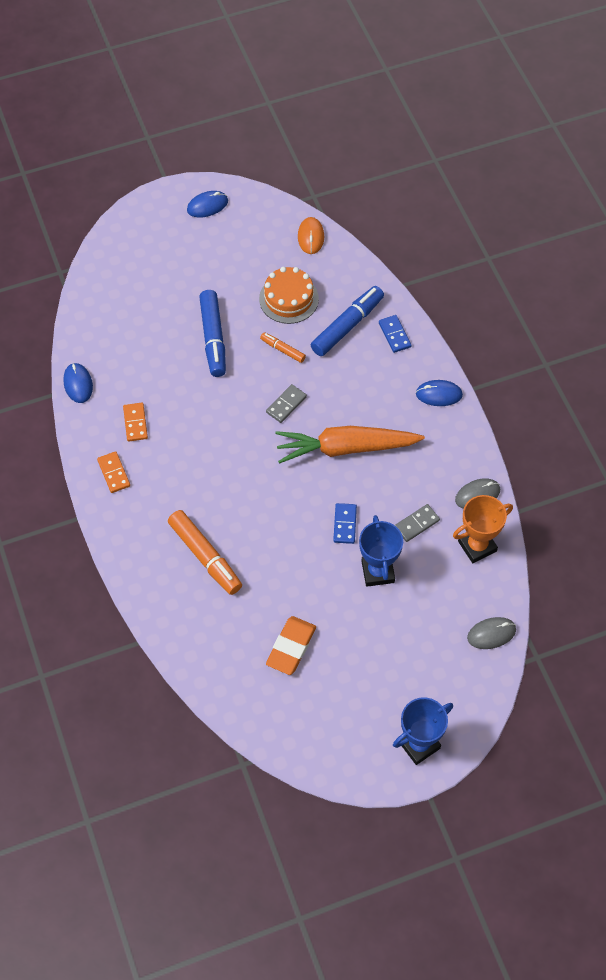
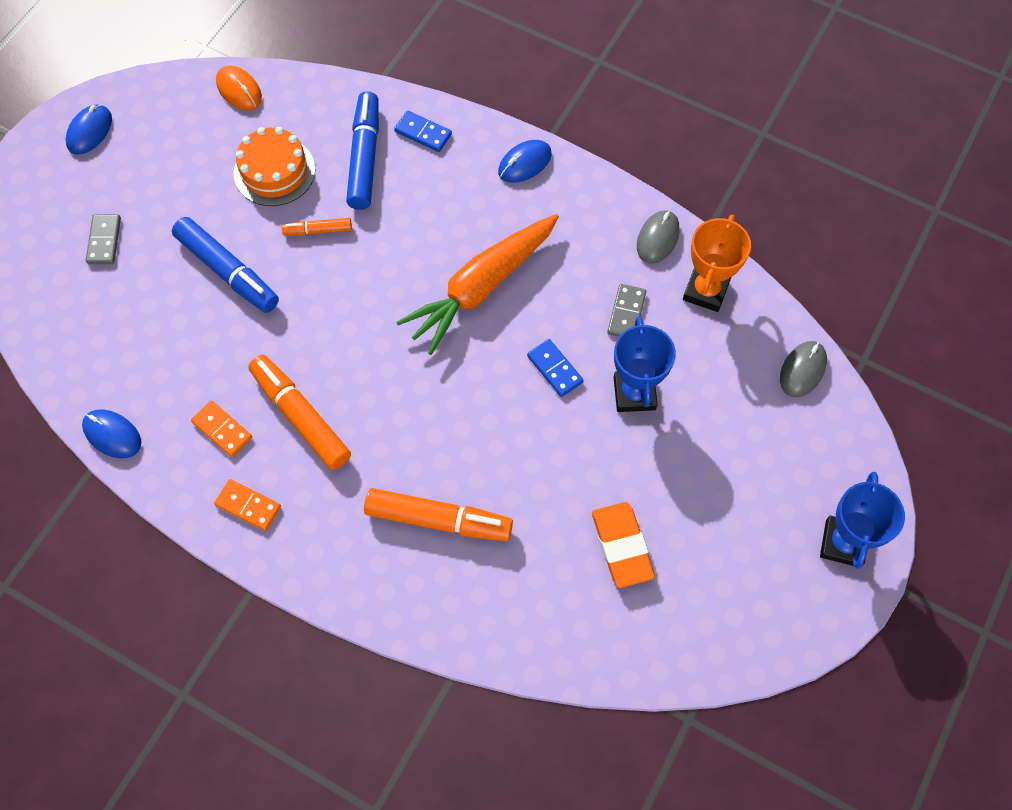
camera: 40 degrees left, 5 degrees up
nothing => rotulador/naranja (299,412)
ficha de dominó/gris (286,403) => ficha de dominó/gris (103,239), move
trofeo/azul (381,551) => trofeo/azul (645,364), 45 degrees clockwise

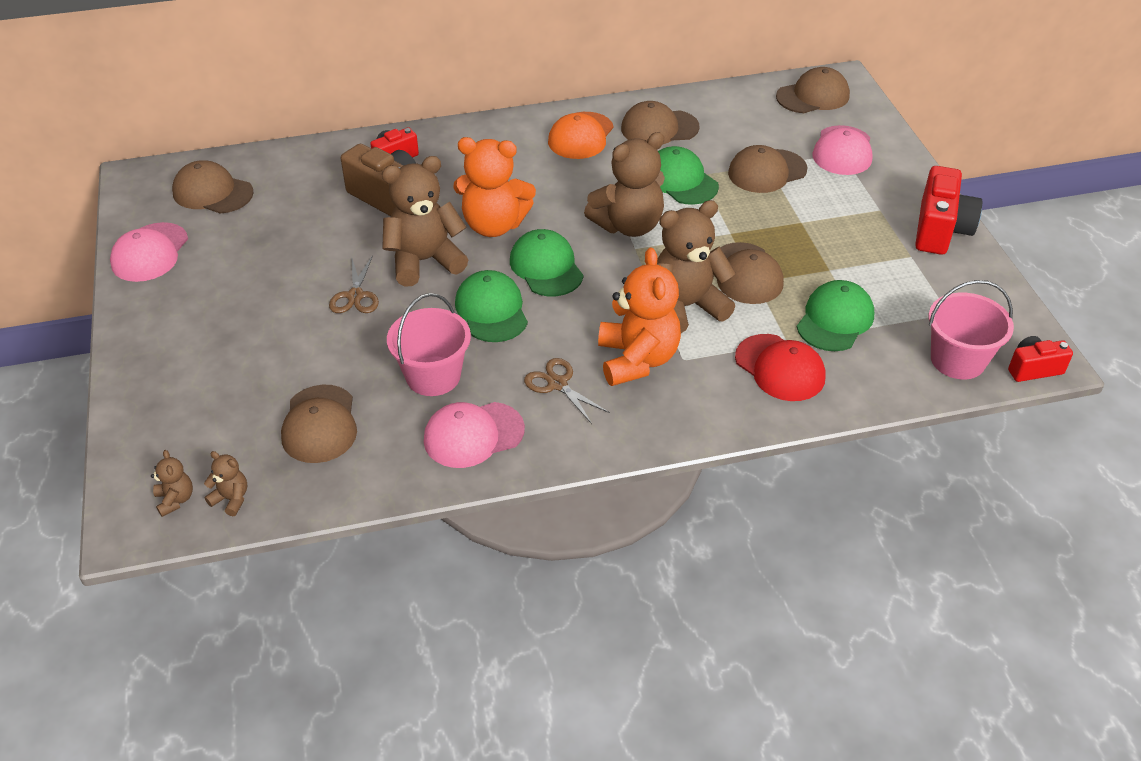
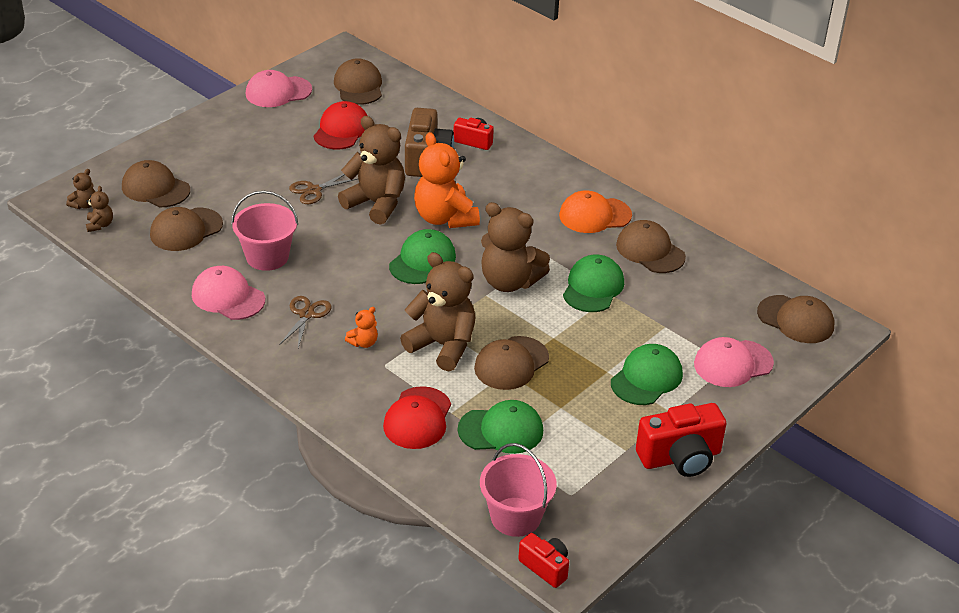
camera: 55 degrees right, 5 degrees down
nothing => gorra/rojo (341,125)
gorra/verde (491,306) => gorra/verde (647,374), move
gorra/marrón (768,169) => gorra/marrón (156,183), move
osito/naranja (639,316) => osito/naranja (361,327), x0.44

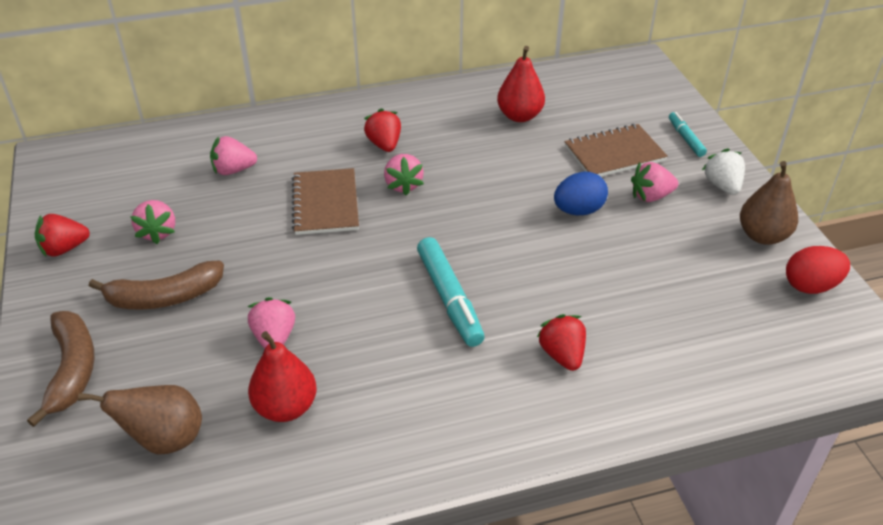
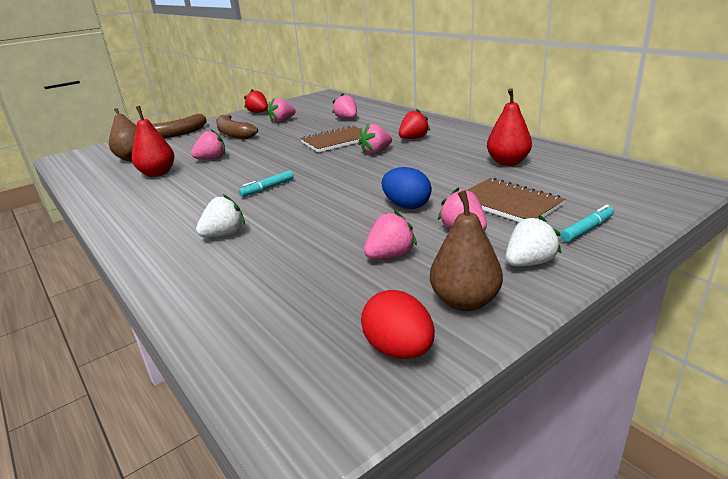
camera: 70 degrees right, 15 degrees down
nothing => fresa/rosa (390,234)
fresa/rojo (561,342) => fresa/blanco (220,215)
rotulador/turquesa (451,292) => rotulador/turquesa (266,184), x0.57

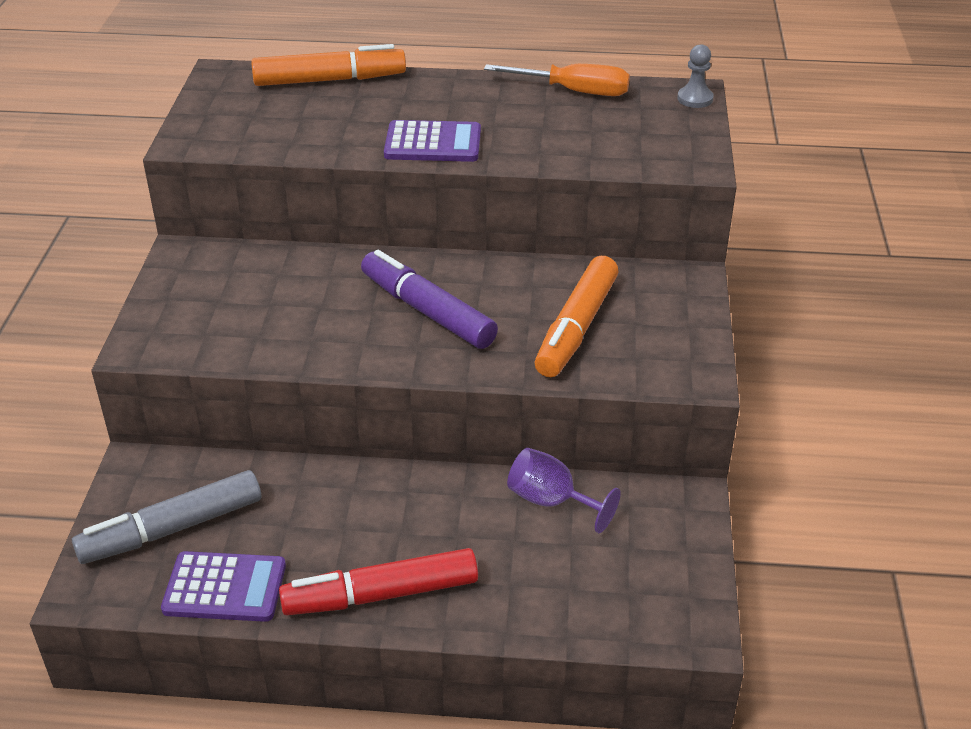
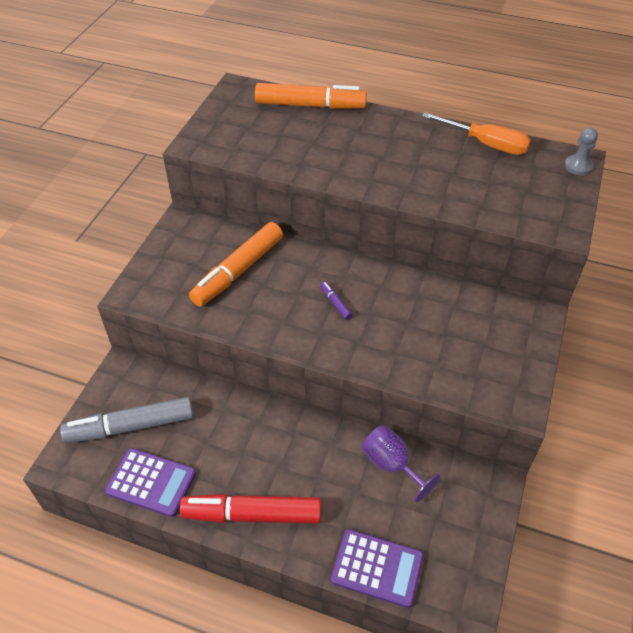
camera: 15 degrees right, 10 degrees up
calculadora/morado (432,141) => calculadora/morado (377,568), move
rotulador/naranja (576,316) => rotulador/naranja (236,264), move
rotulador/morado (429,299) => rotulador/morado (336,300), x0.40

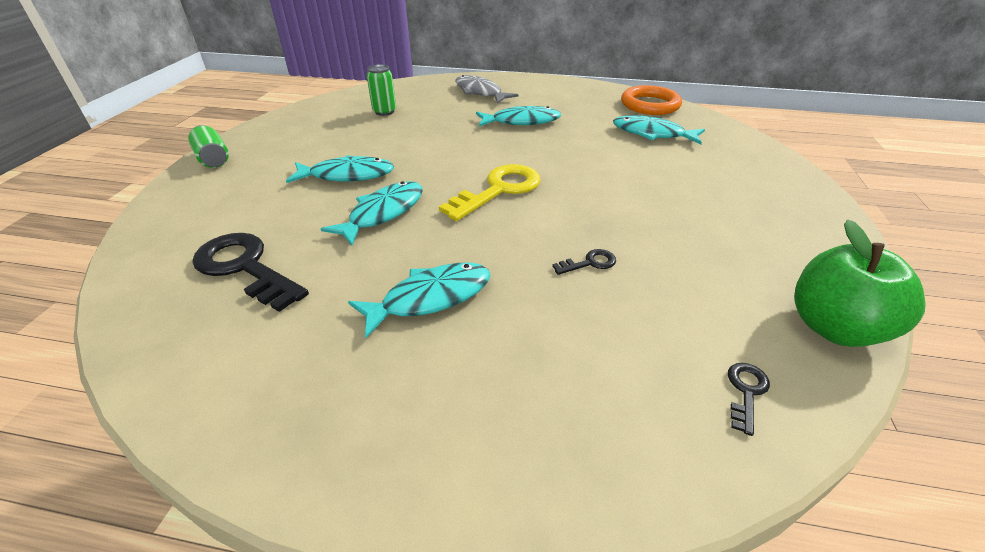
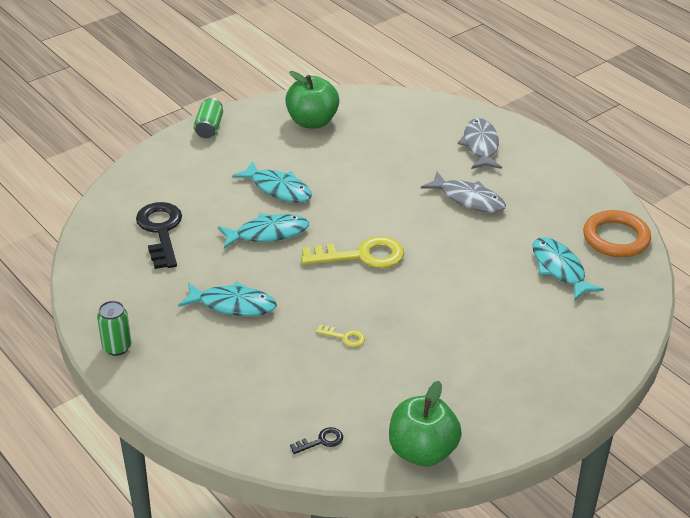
camera: 40 degrees right, 0 degrees up
nothing => manzana/verde (312,99)
lata/verde (381,90) => lata/verde (114,328), move
pez/turquesa (518,116) => pez/gris (463,192)
llave/negro (584,262) => llave/amarillo (340,336)

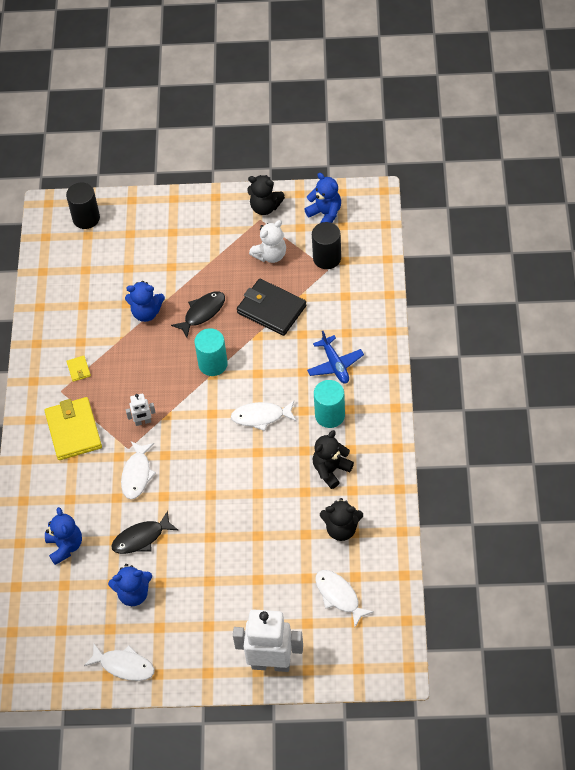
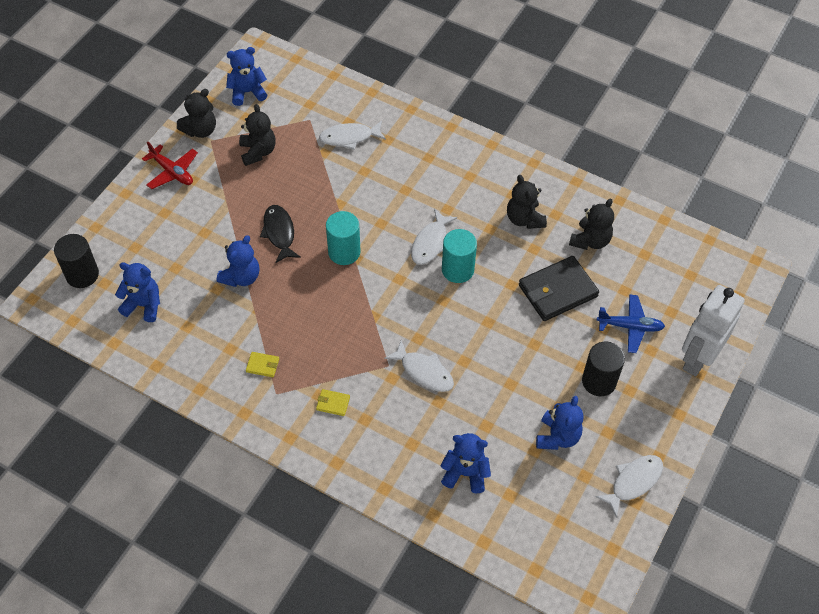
camera: 65 degrees left, 0 degrees up
pez/negro (144,532) => nothing
robot/blanco (141,410) => nothing
nothing => osito/azul (137,292)
nothing => avión/rojo (170,165)
cartera/negro (271,307) => cartera/negro (559,288), move
avión/azul (335,357) => avión/azul (631,323), move
cilindro/negro (326,245) => cilindro/negro (603,369), move
cilindro/turquesa (329,404) => cilindro/turquesa (459,256), move
pez/blanco (344,598) => pez/blanco (352,135), move
osito/blanco (267,241) => osito/negro (257,135)
cartera/amarillo (73,428) => cartera/amarillo (333,402), x0.43

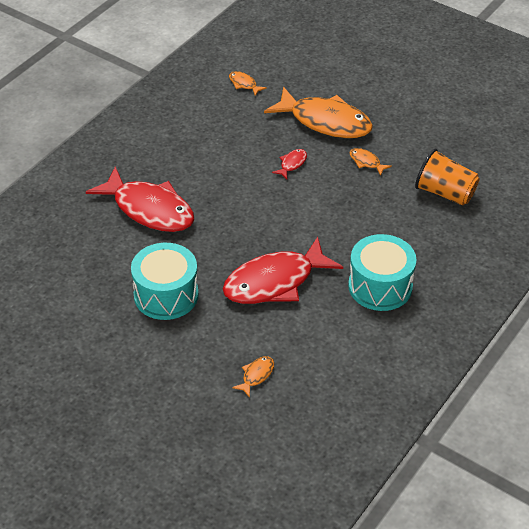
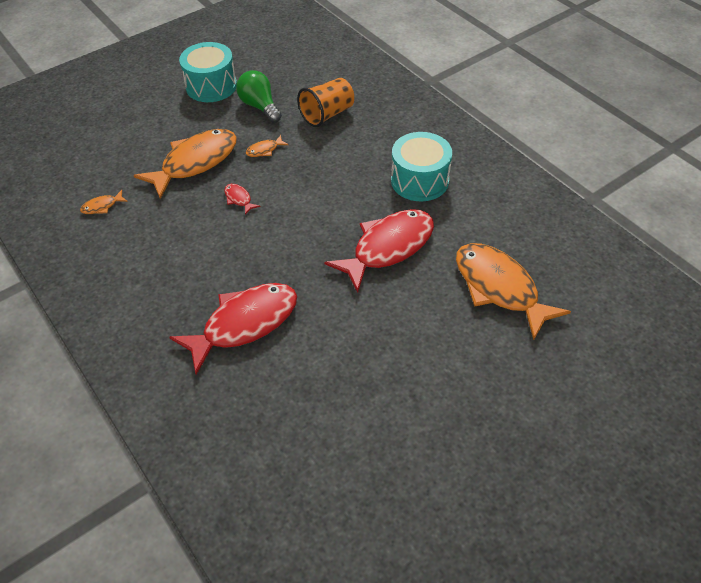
camera: 70 degrees left, 5 degrees up
nothing => bombilla/verde (259,96)
tambor/turquesa (165,281) => tambor/turquesa (208,72), move
pez/rojo (283,270) => pez/rojo (379,251), 120 degrees counterclockwise
pez/naranja (253,377) => pez/naranja (513,292), x2.48

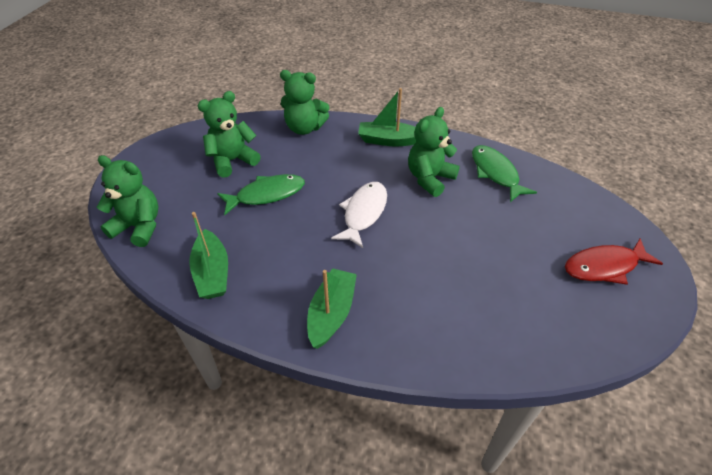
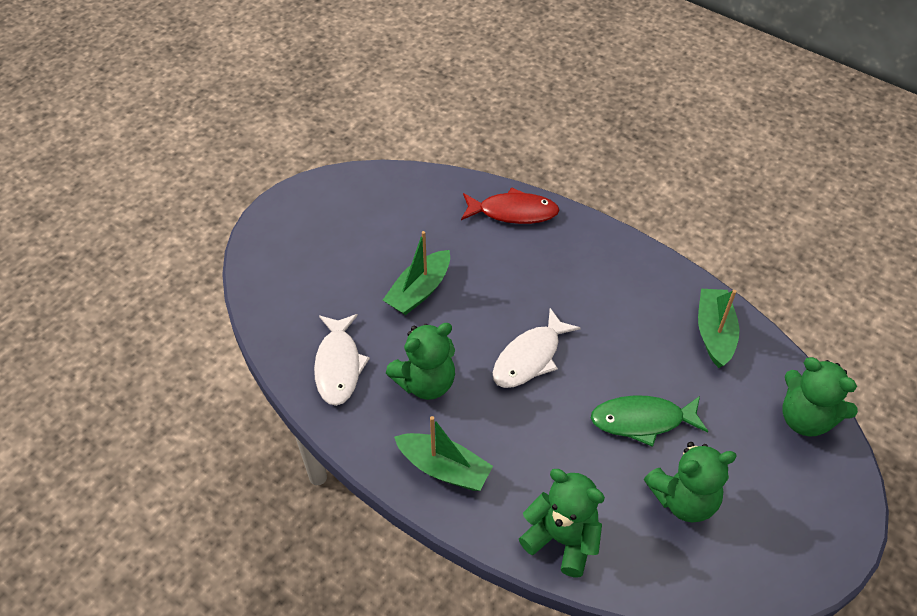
camera: 160 degrees left, 5 degrees up
barco/verde (332,308) => barco/verde (416,273), move
pez/rojo (614,261) => pez/rojo (510,205), move
pez/verde (504,173) => pez/blanco (342,360)

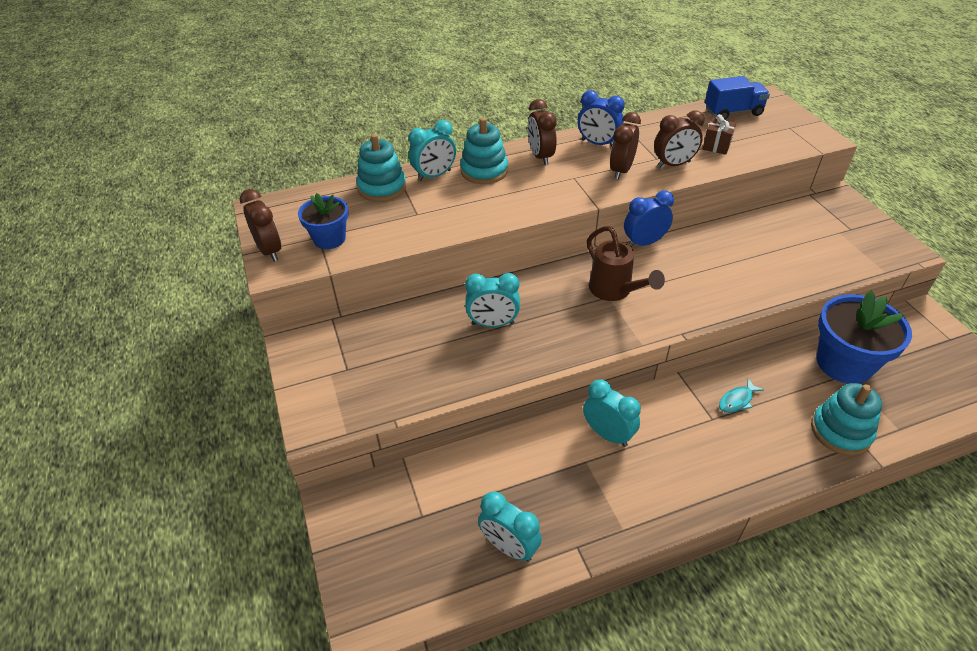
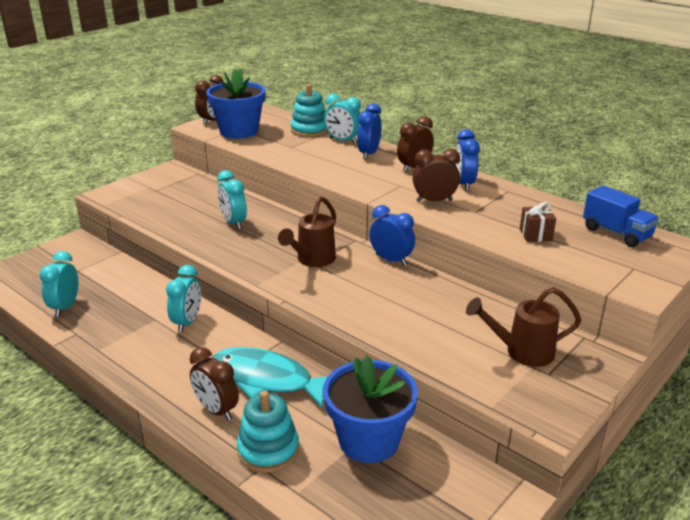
camera: 60 degrees right, 15 degrees down
nothing => regadera/marrón (523,327)
despertador/marrón (679,139) => despertador/marrón (214,384), move
juguete apilable/turquesa (484,150) => despertador/azul (369,131)
maceta/azul (323,221) => maceta/azul (236,104), x1.65
pez/turquesa (741,395) => pez/turquesa (270,377), x2.48

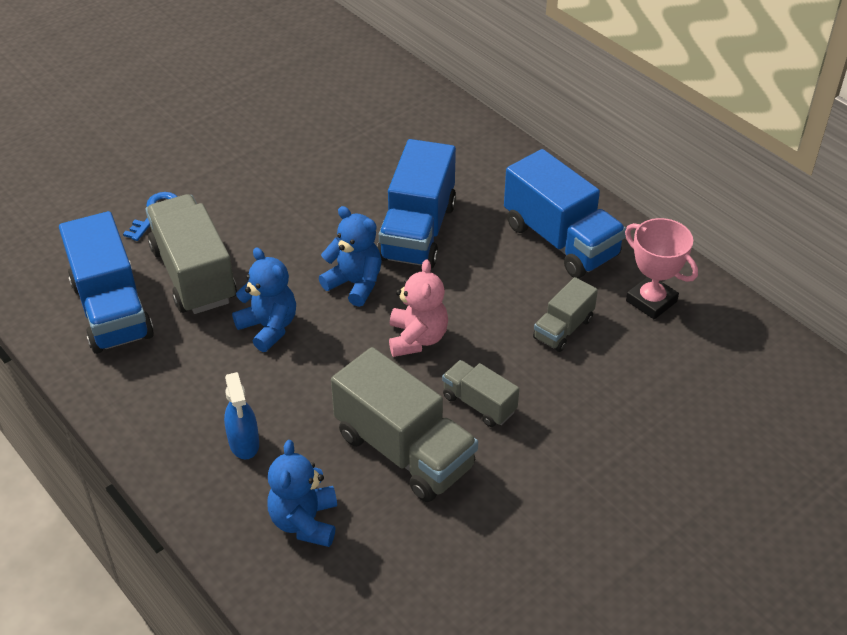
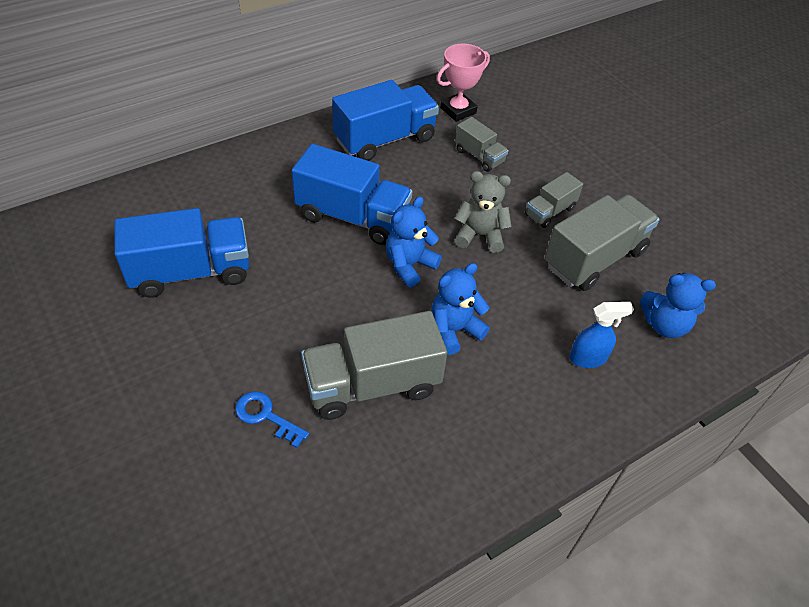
camera: 85 degrees left, 5 degrees up
camión/azul (106,282) => camión/azul (181,253), move
osito/rosa (418,308) => osito/gris (483,212)

